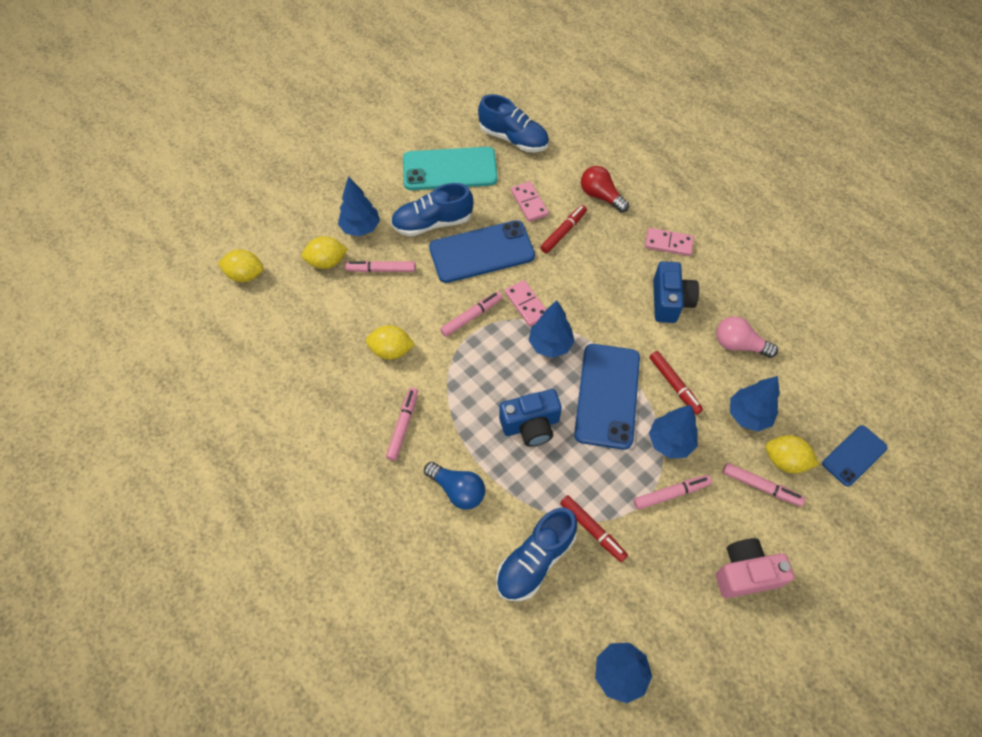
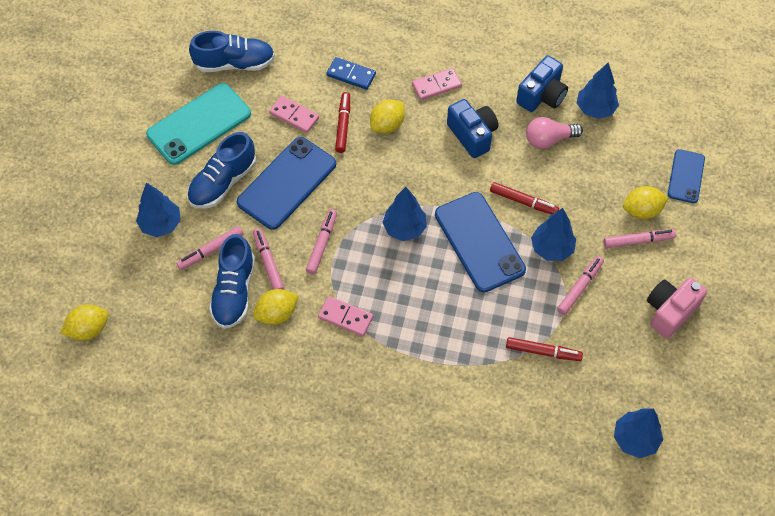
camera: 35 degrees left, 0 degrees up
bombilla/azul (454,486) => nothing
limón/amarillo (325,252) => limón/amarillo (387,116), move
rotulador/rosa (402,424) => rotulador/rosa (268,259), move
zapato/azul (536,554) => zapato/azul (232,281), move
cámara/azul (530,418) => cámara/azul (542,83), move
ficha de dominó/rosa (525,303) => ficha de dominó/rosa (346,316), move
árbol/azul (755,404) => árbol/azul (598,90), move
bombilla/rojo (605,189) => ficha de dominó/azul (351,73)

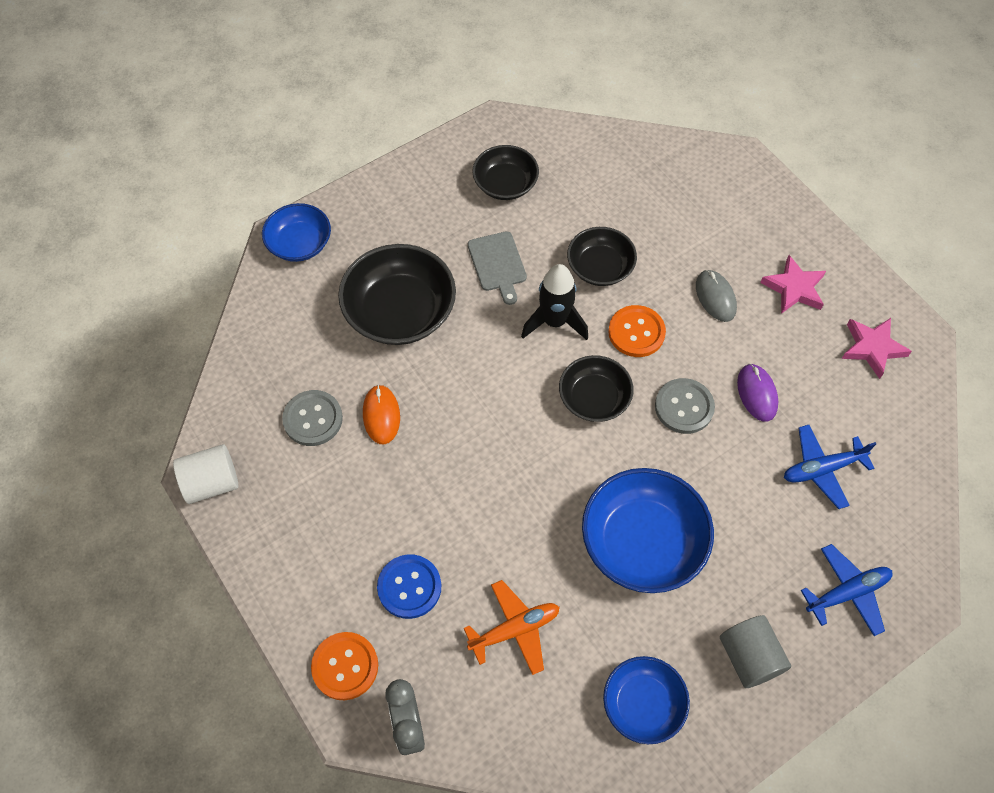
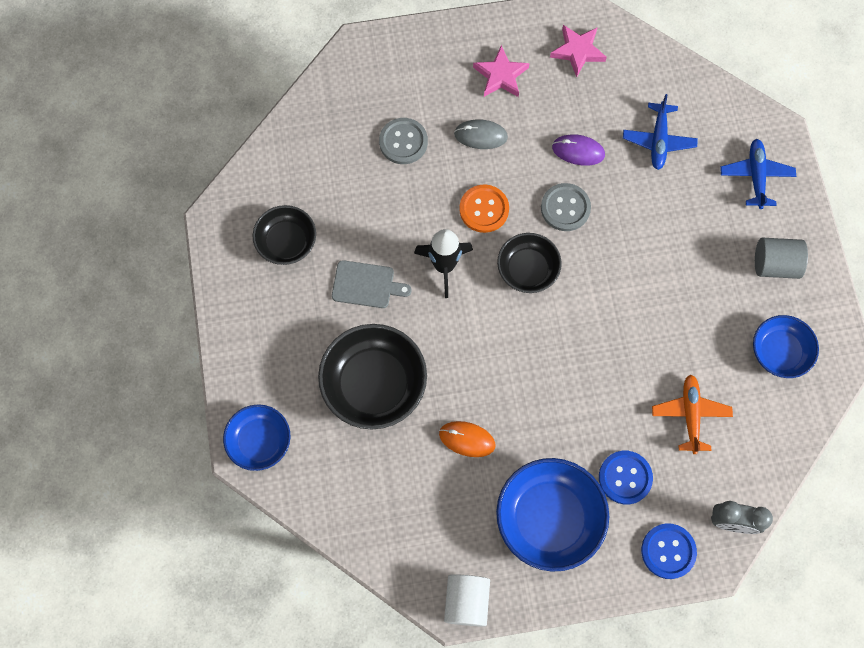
camera: 65 degrees left, 10 degrees up
cuenco/negro (602,256) => nothing
botón/gris (312,418) => botón/gris (403,141), move
cuenco/azul (648,530) => cuenco/azul (552,515), move
botón/naranja (344,666) => botón/azul (669,551)

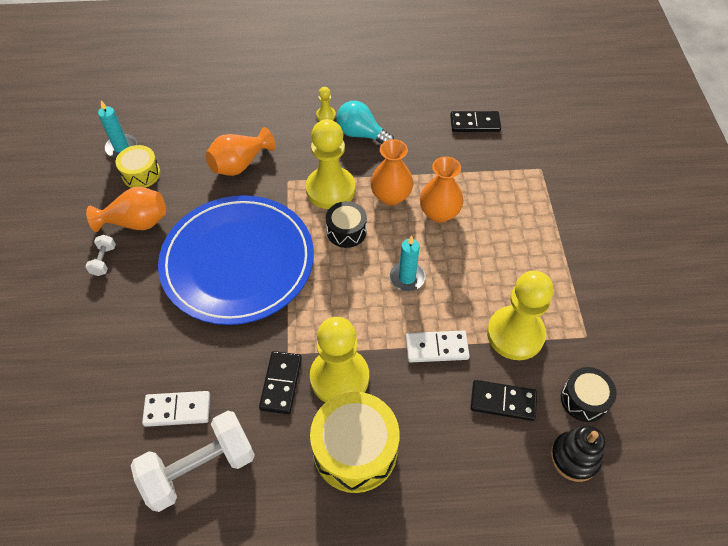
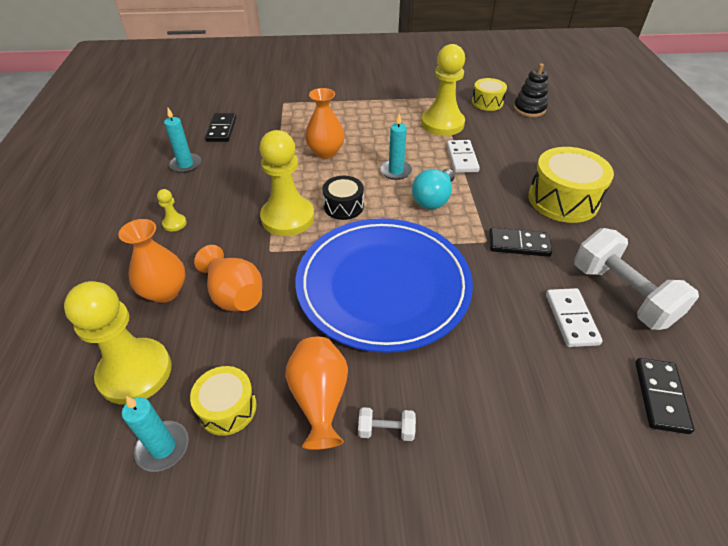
camera: 90 degrees left, 10 degrees down
nothing => vela/turquesa (182,140)
peón/amarillo (339,360) => peón/amarillo (118,343), move
bombilla/turquesa (365,122) => bombilla/turquesa (433,189), move
florero/naranja (392,172) => florero/naranja (151,261), move
ficha de dominó/negro (503,400) => ficha de dominó/negro (664,396), move
tambor/negro (589,394) => tambor/amarillo (489,94)

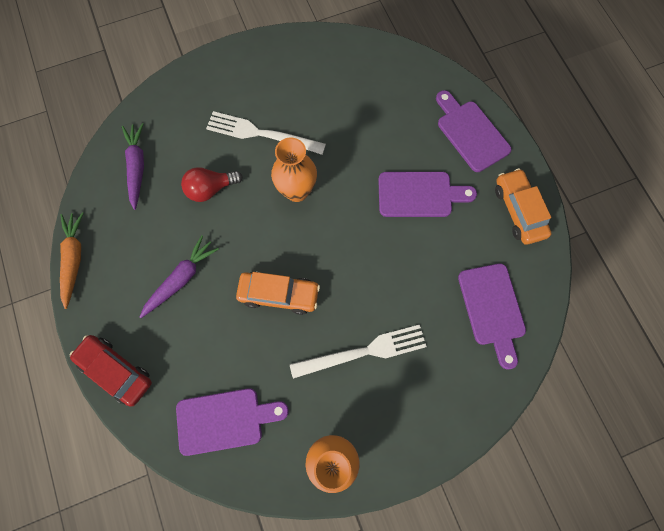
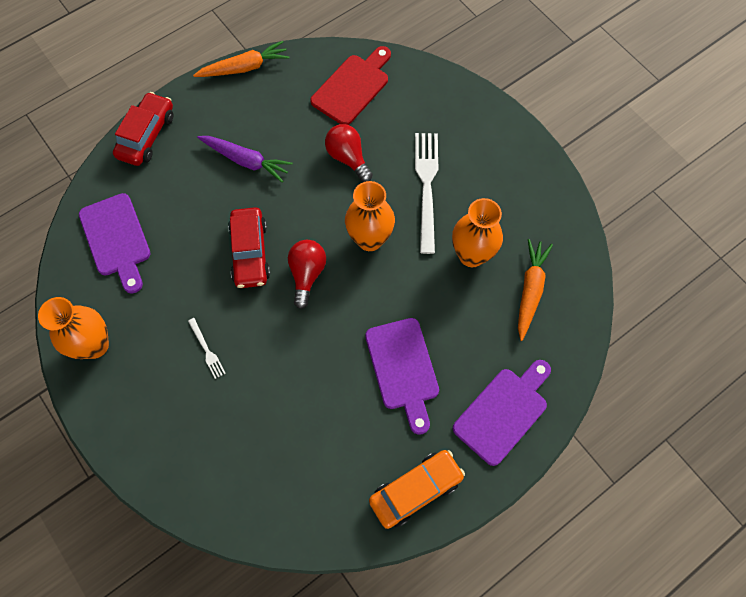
camera: 75 degrees right, 5 degrees down
tabla de cortar/morado (492,316) => nothing
nothing => bombilla/rojo (307,274)
nothing => florero/naranja (477,232)
nothing => zanahoria/naranja (535,290)
zanahoria/morado (133,166) => tabla de cortar/rojo (350,85)
coche/naranja (278,293) => coche/rojo (249,247)
tenedor/blanco (358,352) => tenedor/blanco (207,348), x0.46

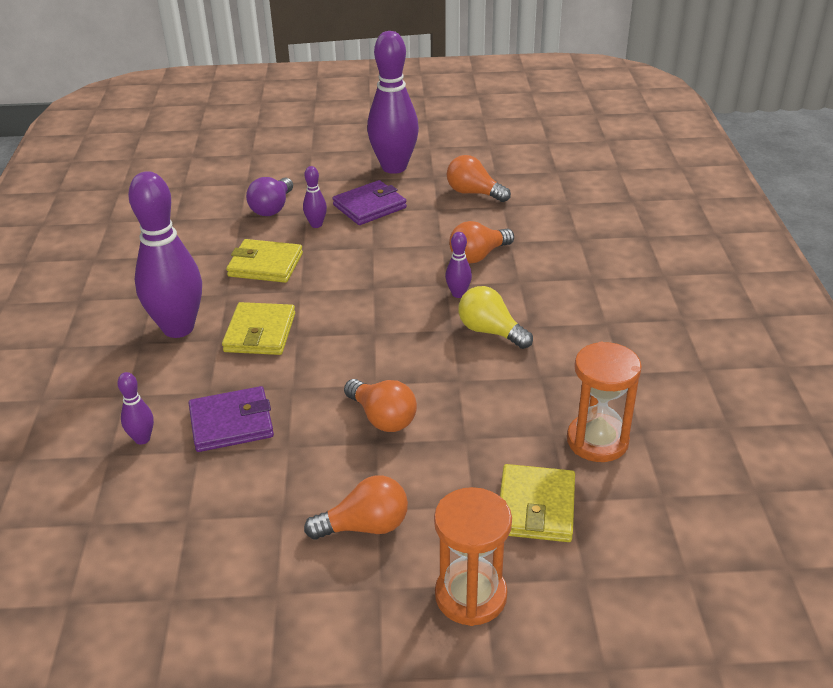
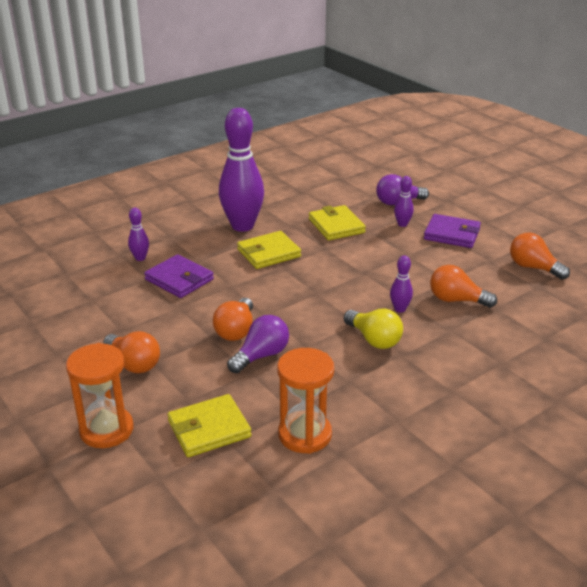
camera: 55 degrees right, 5 degrees down
bolo/morado (393,102) => nothing
nothing => bombilla/morado (258,344)
bombilla/naranja (479,178) => bombilla/naranja (540,256), 45 degrees counterclockwise
bombilla/amarillo (496,317) => bombilla/amarillo (373,329), 135 degrees clockwise

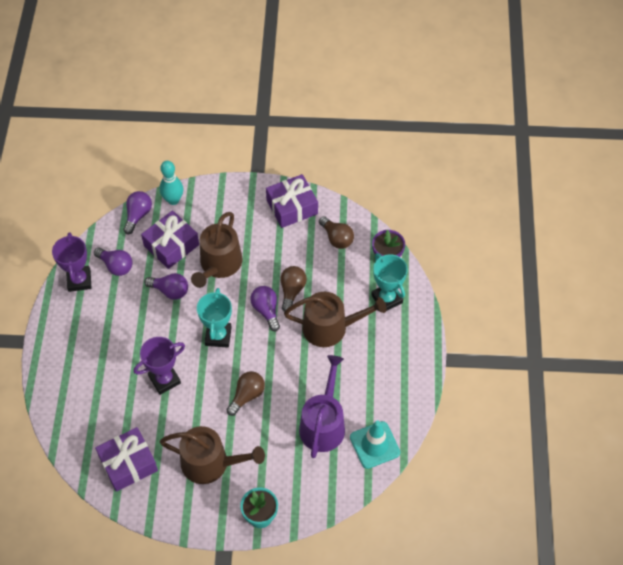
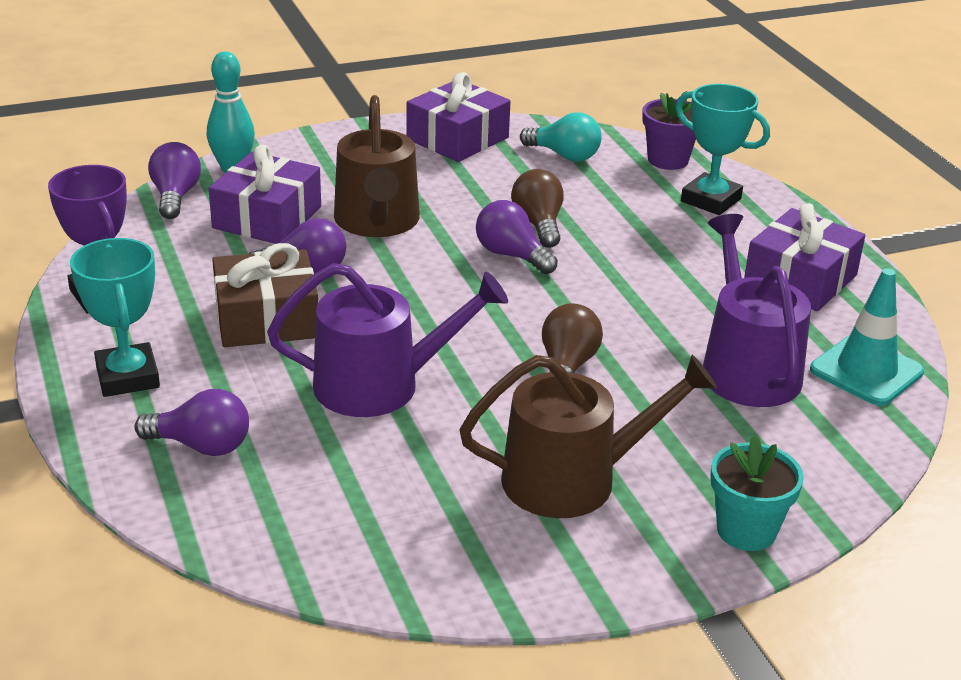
camera: 25 degrees left, 25 degrees down
regadera/marrón (335,319) => nothing
nothing => regalo/marrón (265,295)
bombilla/morado (113,262) => bombilla/morado (191,422), move
regalo/morado (126,459) => regalo/morado (804,257), move
trofeo/turquesa (214,318) => trofeo/turquesa (115,317), move
trofeo/morado (159,366) => regadera/morado (387,340)
bombilla/marrón (336,232) => bombilla/turquesa (561,136)

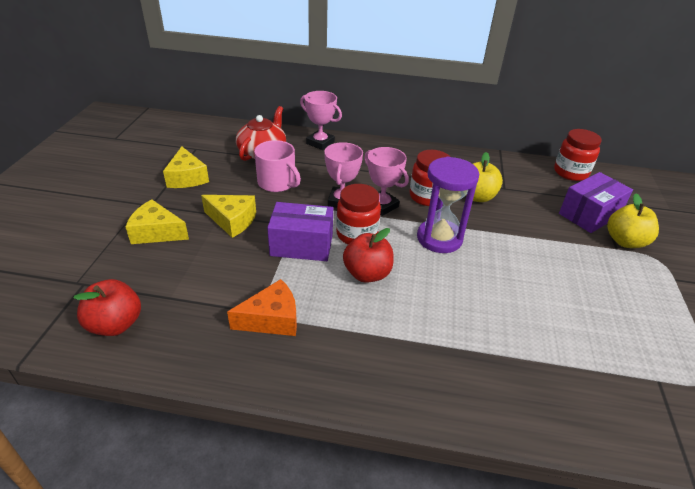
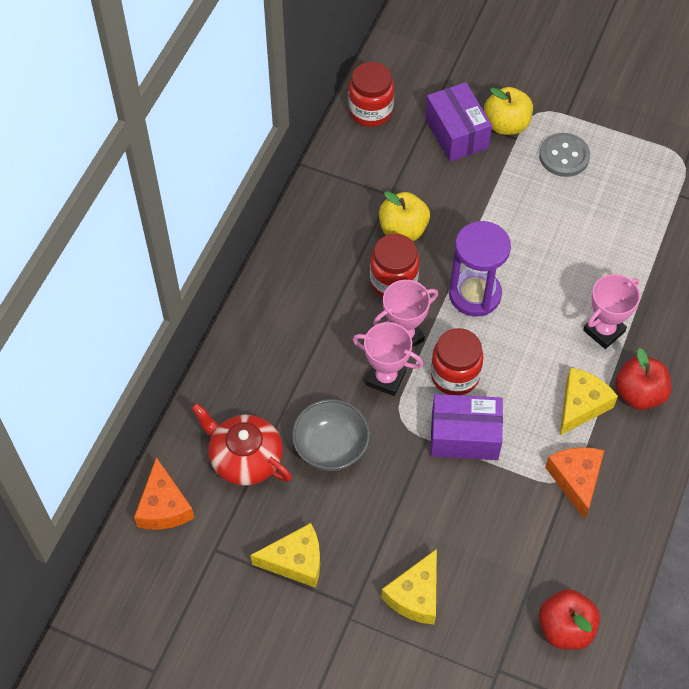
camera: 75 degrees left, 20 degrees up
nothing => queso/naranja (164,493)
nothing => botón/gris (564,155)
queso/amarillo (228,216) => queso/amarillo (589,401), move
trofeo/rosa (321,120) => trofeo/rosa (611,311), move
manzana/rojo (368,255) => manzana/rojo (643,379), move
taza/rosa (277,166) => cuenco/gris (331,435)
caja/morado (300,231) => caja/morado (467,427), 75 degrees clockwise

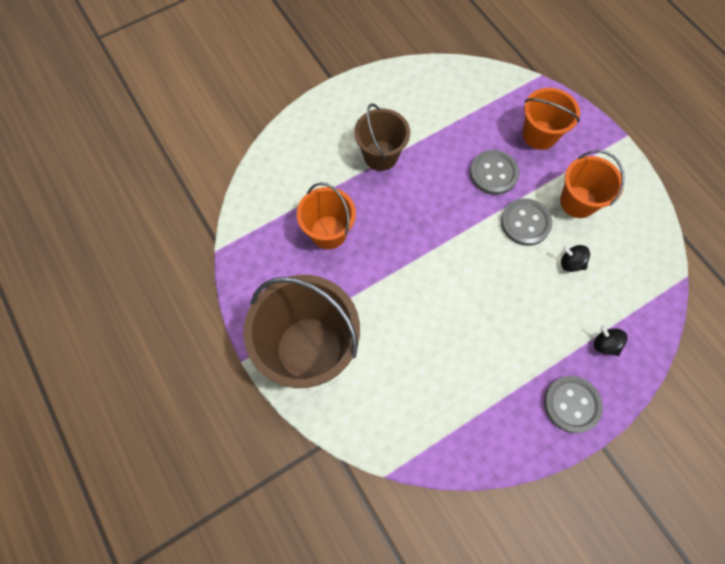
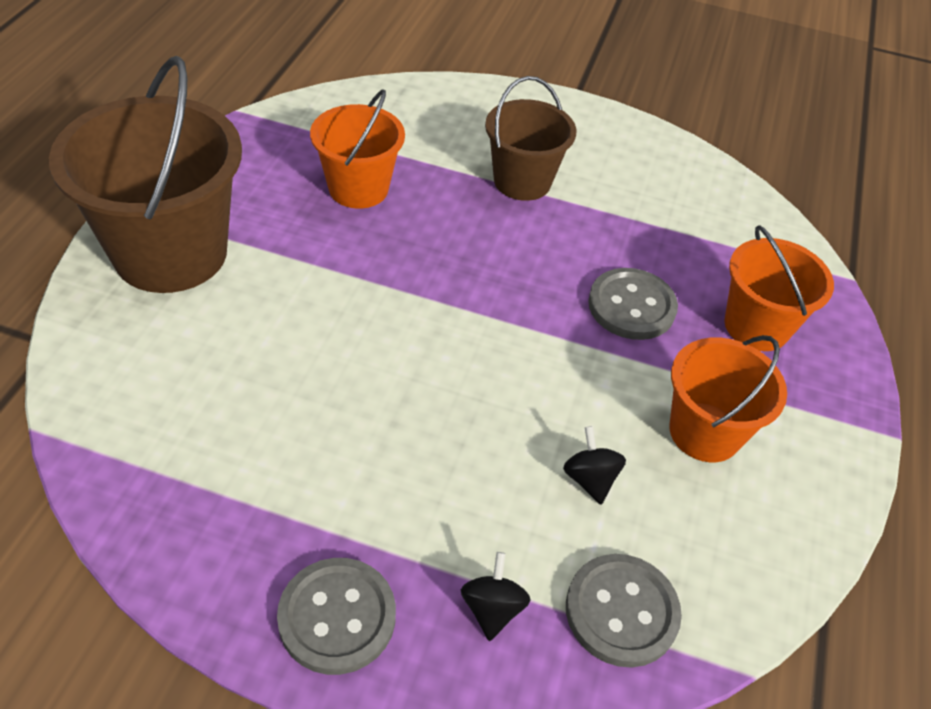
camera: 45 degrees right, 20 degrees down
botón/gris (526,222) => botón/gris (624,611), move

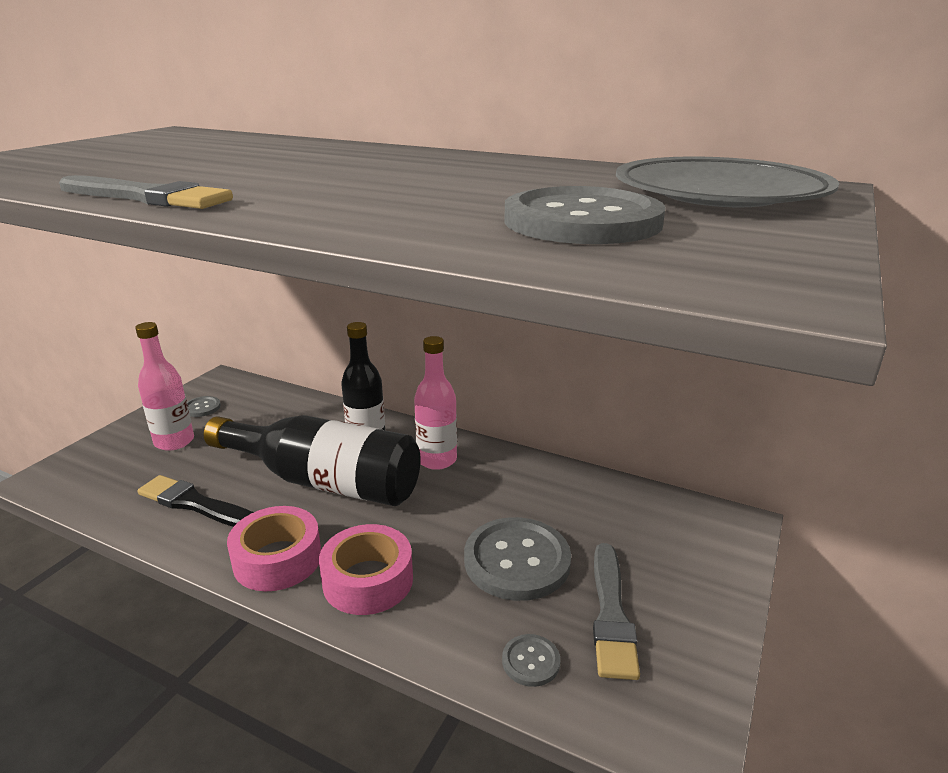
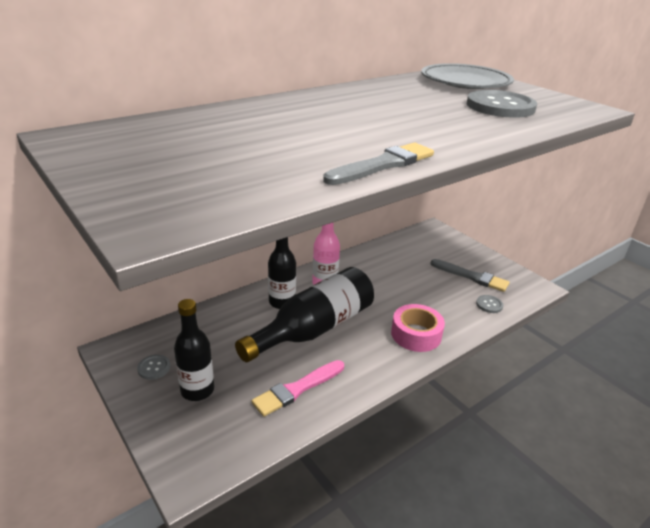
camera: 65 degrees left, 5 degrees up
cinta adhesiva/rosa (274,548) => nothing
botón/gris (517,559) => nothing
botella/rosa (164,386) => botella/negro (194,350)
pincel/negro (195,501) => pincel/rosa (298,388)

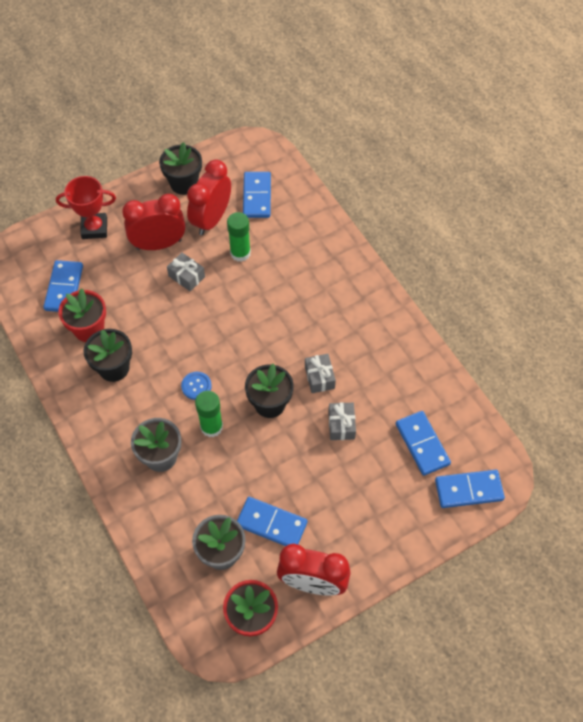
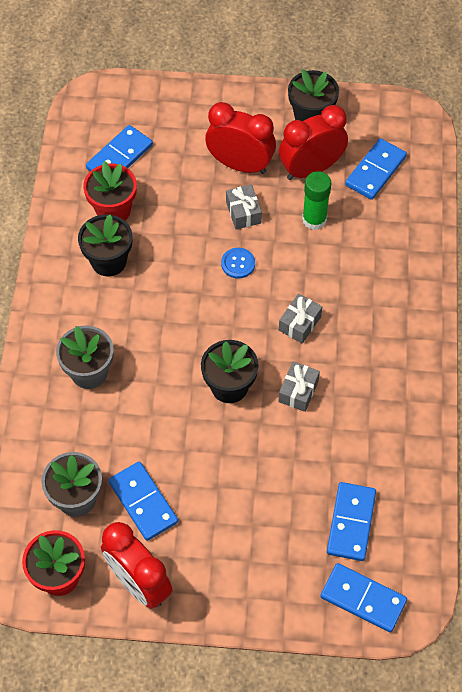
camera: 35 degrees right, 0 degrees up
trofeo/rojo (86,207) => nothing
barra de pegamento/verde (209,414) => nothing
botón/azul (196,386) => botón/azul (238,263), move
regalo/gris (342,421) => regalo/gris (300,318), move

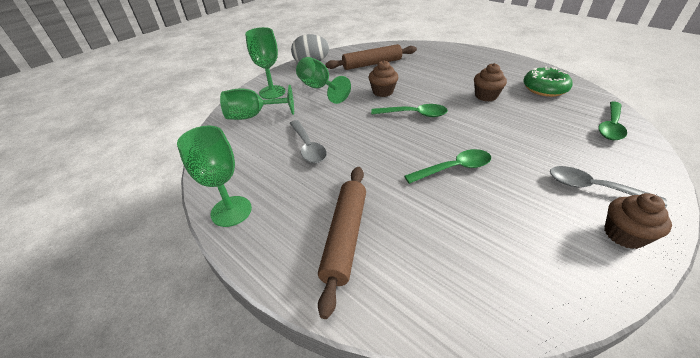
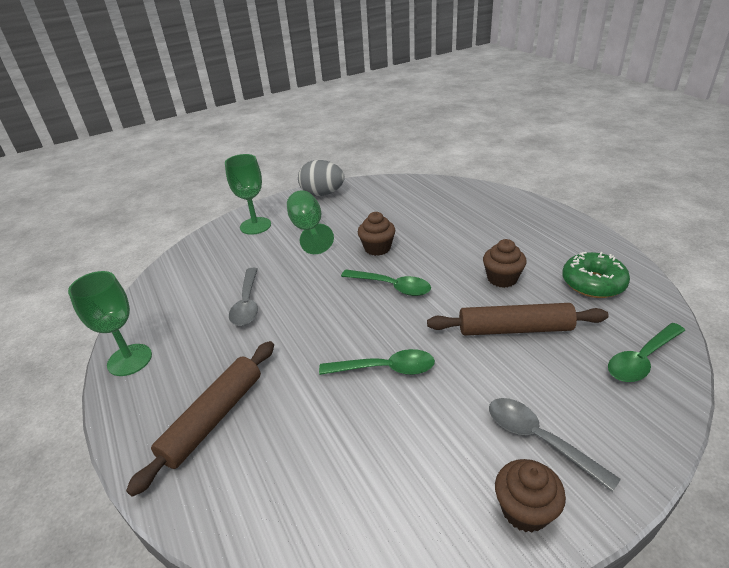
camera: 20 degrees right, 5 degrees down
copa/verde (257,102) => nothing
rodillo/marrón (371,57) => rodillo/marrón (518,319), move

